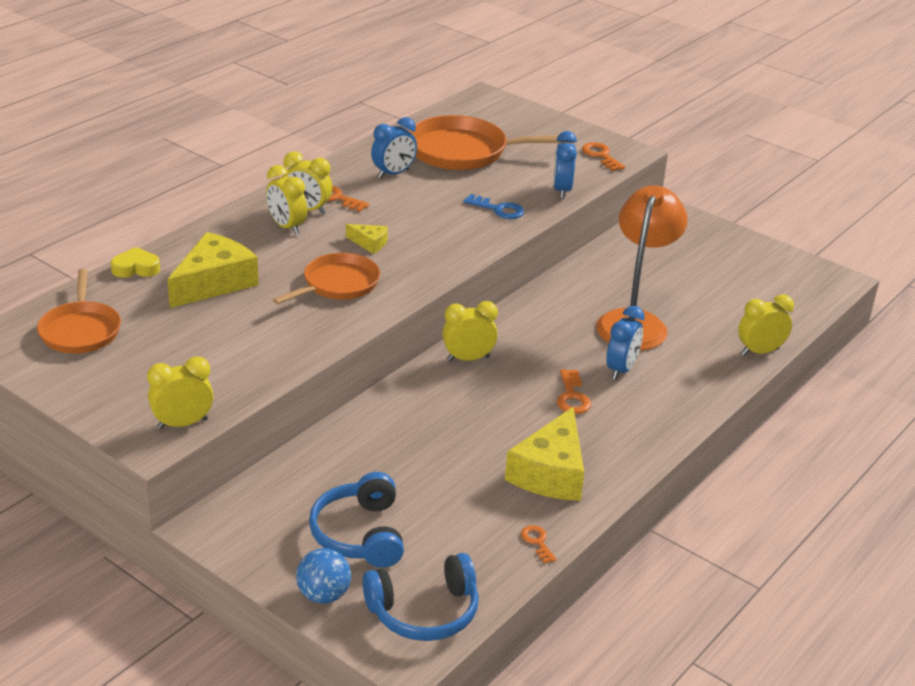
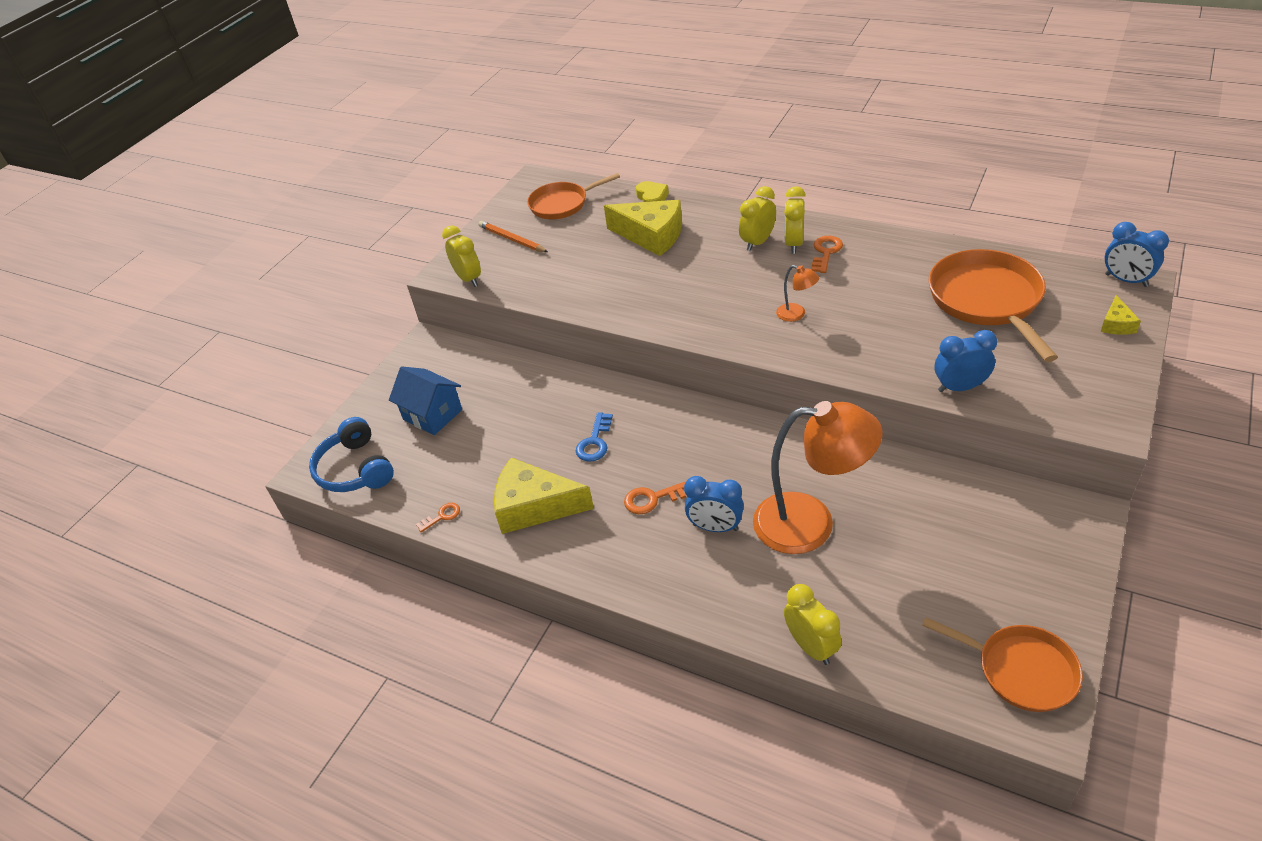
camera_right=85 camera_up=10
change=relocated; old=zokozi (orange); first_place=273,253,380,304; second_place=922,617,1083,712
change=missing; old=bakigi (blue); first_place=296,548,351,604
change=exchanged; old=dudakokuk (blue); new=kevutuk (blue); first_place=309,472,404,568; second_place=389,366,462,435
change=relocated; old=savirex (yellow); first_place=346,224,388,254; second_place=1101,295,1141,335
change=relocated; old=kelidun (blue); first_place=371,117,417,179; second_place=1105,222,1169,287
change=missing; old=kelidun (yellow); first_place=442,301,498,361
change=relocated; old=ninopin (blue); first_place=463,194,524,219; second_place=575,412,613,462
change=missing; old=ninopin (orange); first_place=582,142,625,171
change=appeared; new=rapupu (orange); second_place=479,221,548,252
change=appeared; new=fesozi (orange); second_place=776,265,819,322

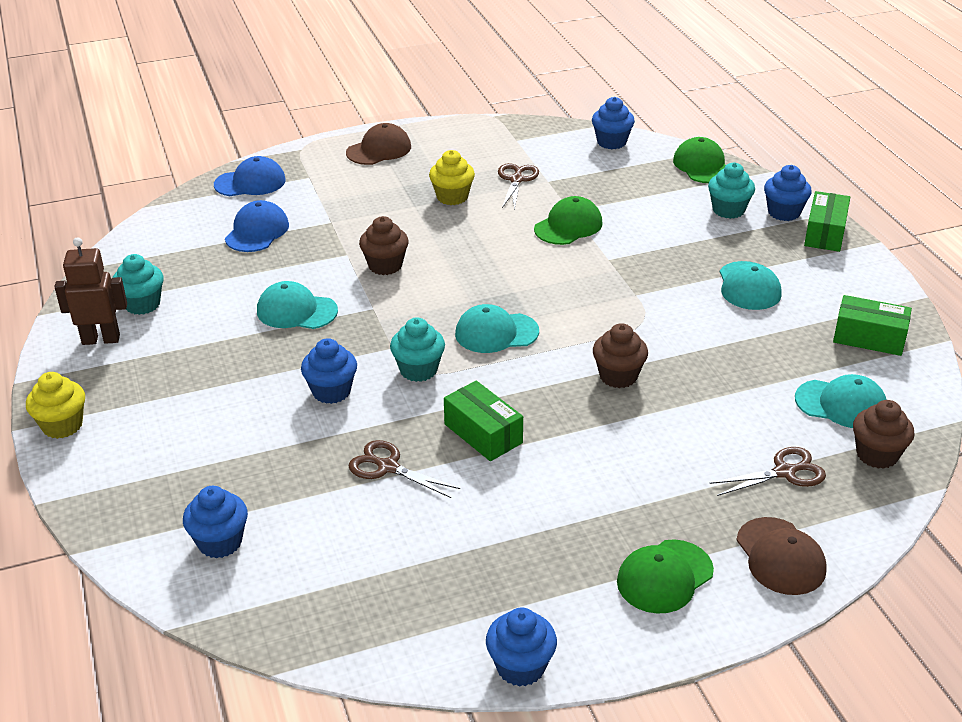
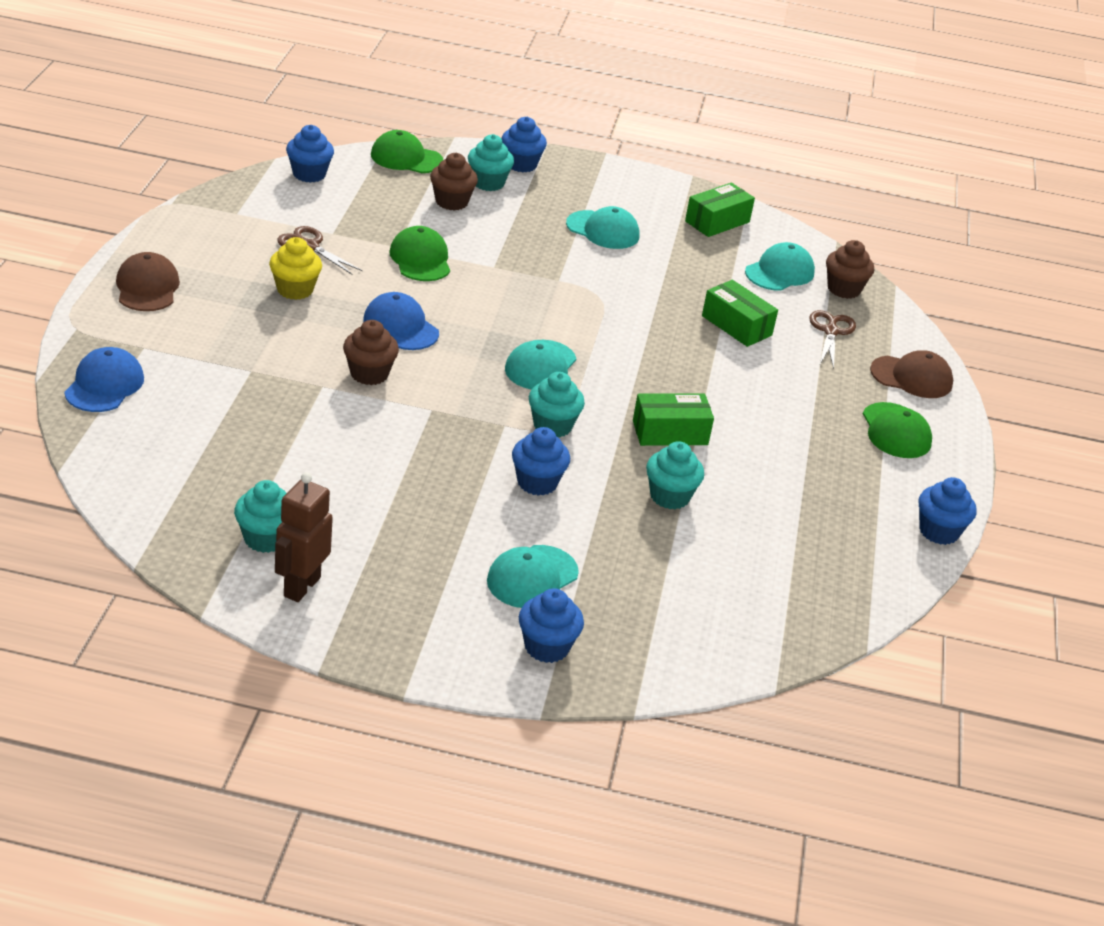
camera_right=-65 camera_up=0
change=missing; old=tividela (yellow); first_place=26,372,85,439
change=relocated; old=tividela (blue); first_place=183,486,248,558; second_place=519,588,584,663
change=relocated; old=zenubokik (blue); first_place=225,200,289,252; second_place=363,292,439,350
change=relocated; old=zenubokik (turquoise); first_place=257,281,338,329; second_place=487,545,579,608
change=exchanged; old=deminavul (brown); new=tividela (turquoise); first_place=348,440,460,498; second_place=646,441,704,509
change=relocated; old=tividela (brown); first_place=593,323,648,388; second_place=430,153,478,211
change=relocated; old=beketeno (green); first_place=804,191,850,252; second_place=702,280,778,347

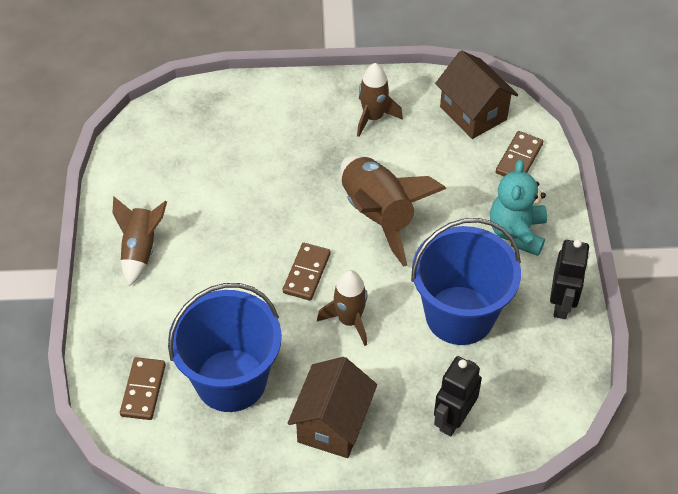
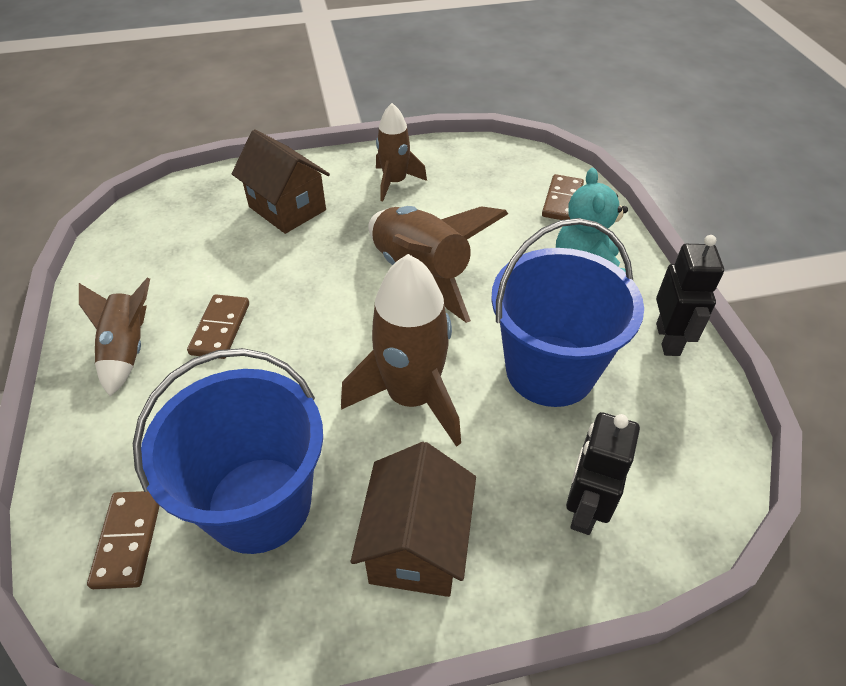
camera_right=-10 camera_up=-5
change=relocated; old=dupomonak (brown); first_place=283,243,331,301; second_place=187,294,249,359
change=size; old=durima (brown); first_place=317,270,368,346; second_place=341,254,461,447; factor=1.64
change=relocated; old=kevutuk (brown); first_place=435,50,518,139; second_place=232,129,330,234

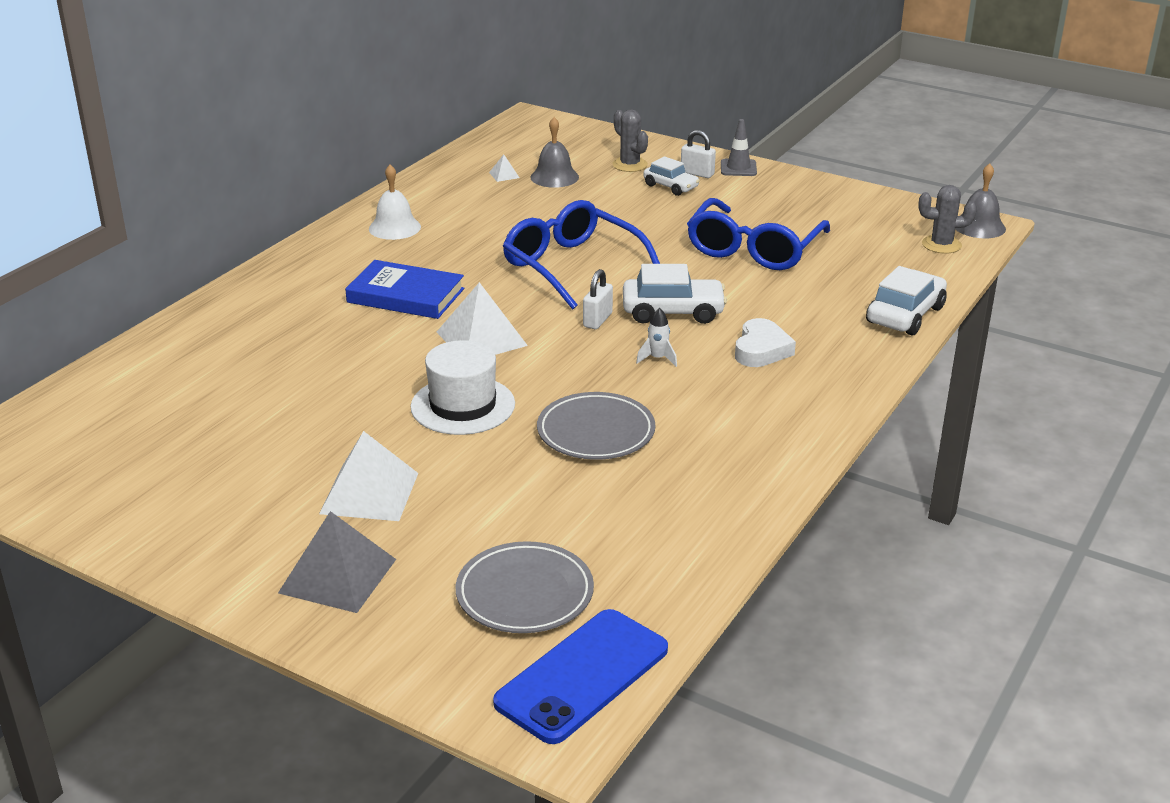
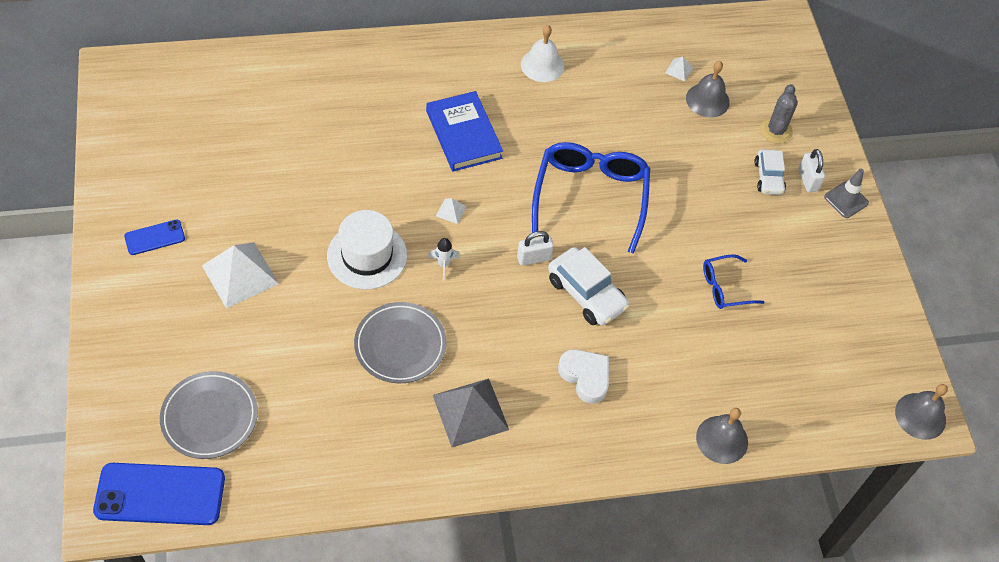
camera_right=45 camera_up=25
change=relocated; old=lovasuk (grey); first_place=278,511,396,613; second_place=433,378,509,447
change=size; old=lovasuk (white); first_place=437,282,528,355; second_place=436,198,467,224; factor=0.43
change=relocated; old=durima (white); first_place=636,308,677,367; second_place=428,238,460,280
change=size; old=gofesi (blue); first_place=687,198,830,270; second_place=703,254,764,309; factor=0.5
change=spun; old=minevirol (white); first_place=735,318,796,367; second_place=558,349,609,404; degrees=-105
change=exchanged; old=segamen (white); new=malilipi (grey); first_place=866,266,947,336; second_place=696,408,748,464
change=missing; old=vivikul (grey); first_place=918,185,977,254
change=appeared; new=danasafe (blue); second_place=124,220,185,255

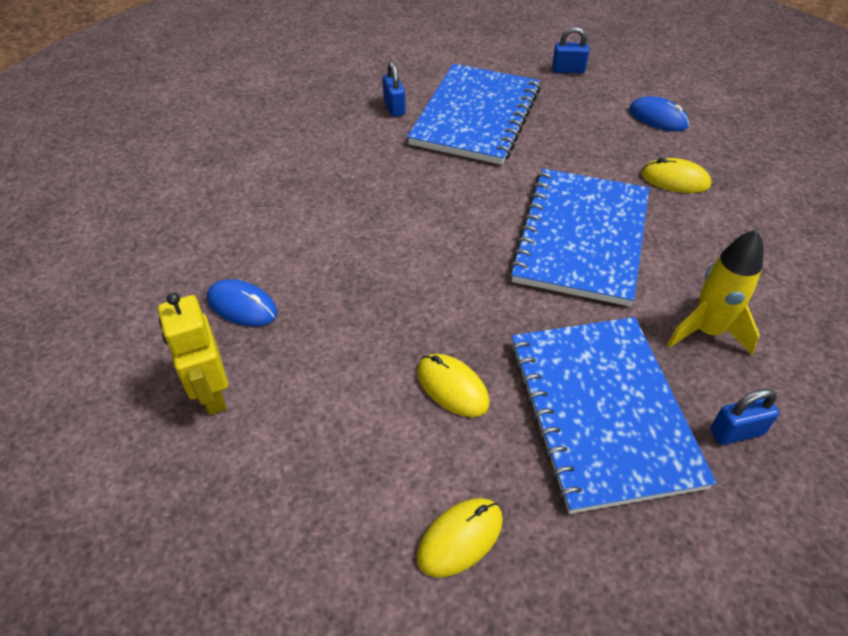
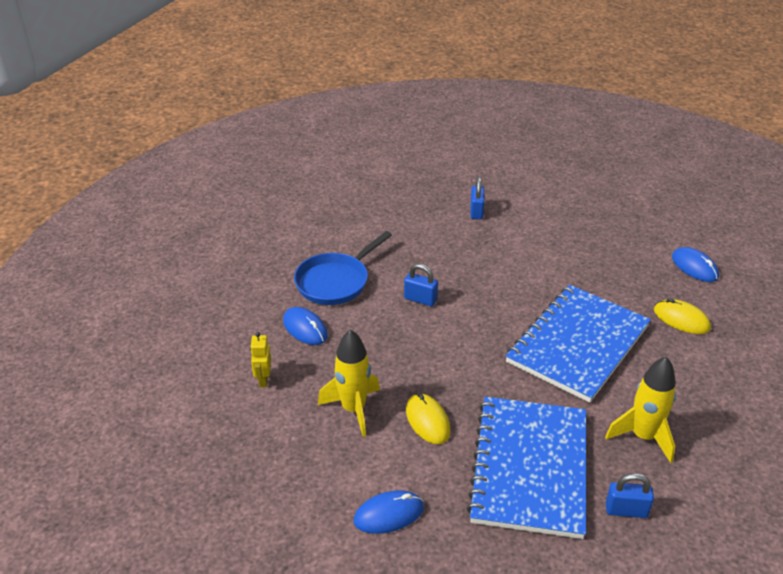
camera_right=20 camera_up=-10
change=size; old=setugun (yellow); first_place=158,292,228,415; second_place=250,332,271,387; factor=0.61
change=missing; old=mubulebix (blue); first_place=407,64,541,165
change=colour; old=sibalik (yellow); new=sibalik (blue); first_place=417,498,503,578; second_place=353,490,424,534
change=relocated; old=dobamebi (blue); first_place=552,27,589,74; second_place=404,264,438,306
change=appeared; new=zokozi (blue); second_place=294,231,392,305
change=appeared; new=durima (yellow); second_place=318,329,380,437

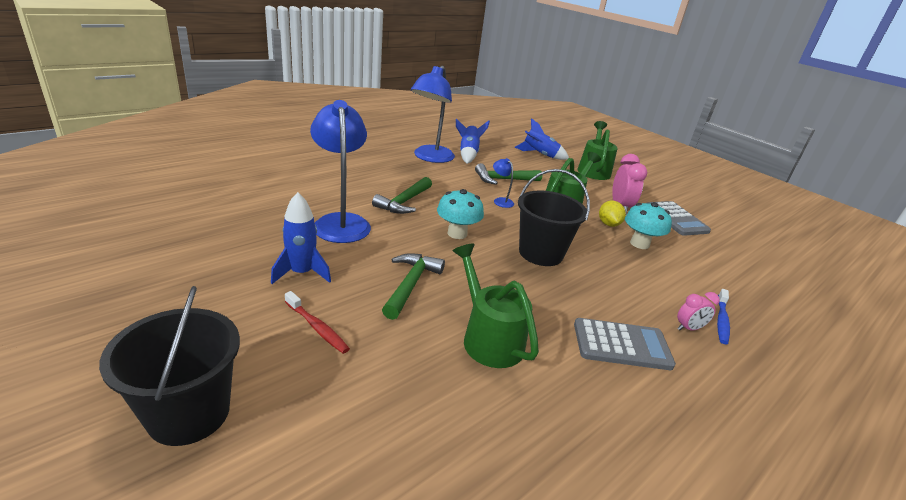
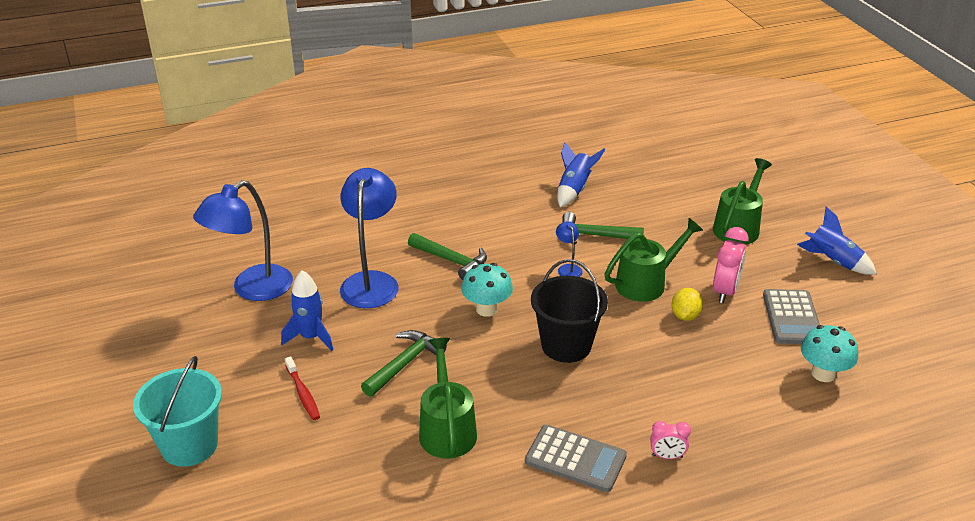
camera_right=25 camera_up=5
change=colour; old=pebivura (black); new=pebivura (turquoise); first_place=99,286,240,446; second_place=133,356,222,467
change=spun; old=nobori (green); first_place=372,177,432,214; second_place=408,233,487,280; degrees=-105
change=relocated; old=fesozi (blue); first_place=411,66,455,163; second_place=193,180,293,301
change=relocated; old=durima (blue); first_place=515,118,569,160; second_place=797,207,877,275
change=relocated; old=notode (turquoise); first_place=625,202,672,249; second_place=801,325,858,382
change=missing; old=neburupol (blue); first_place=717,289,730,344

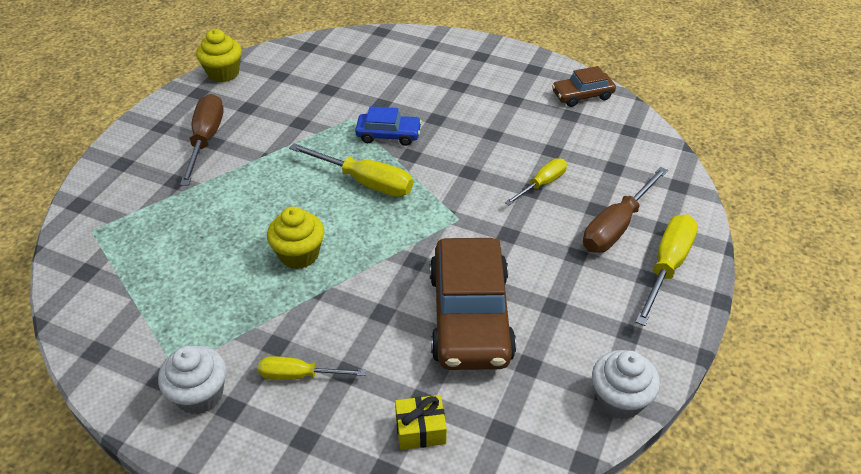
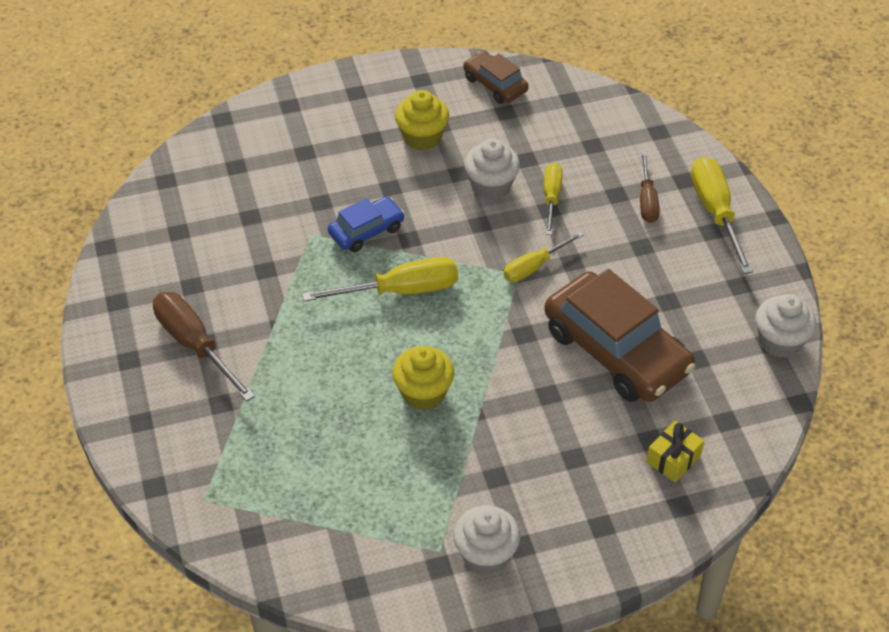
camera_right=-40 camera_up=5
change=relocated; old=tividela (yellow); first_place=196,29,242,82; second_place=395,90,449,151
change=relocated; old=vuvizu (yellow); first_place=258,356,366,380; second_place=504,232,584,282
change=spun; old=segamen (brown); first_place=552,66,616,107; second_place=463,51,529,104; degrees=105
change=size; old=vuvizu (brown); first_place=583,167,668,253; second_place=640,152,660,223; factor=0.62
change=appeared; new=tividela (white); second_place=464,138,520,200

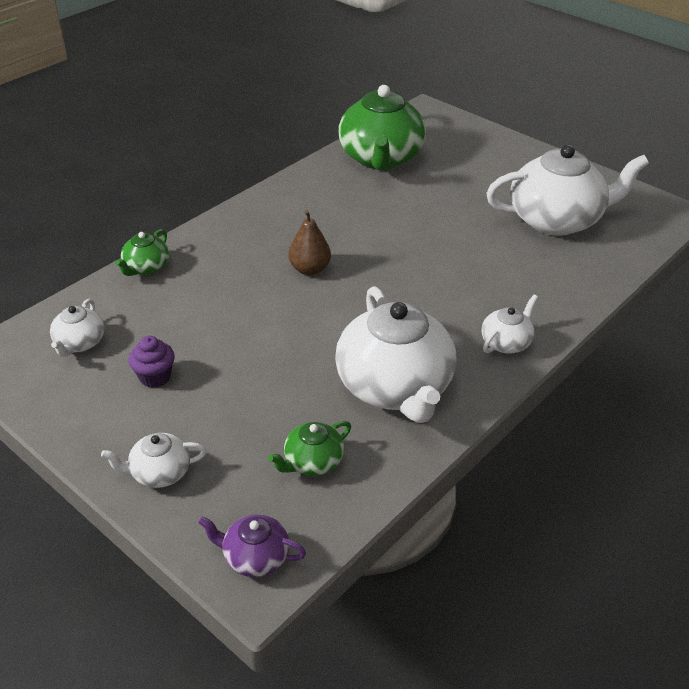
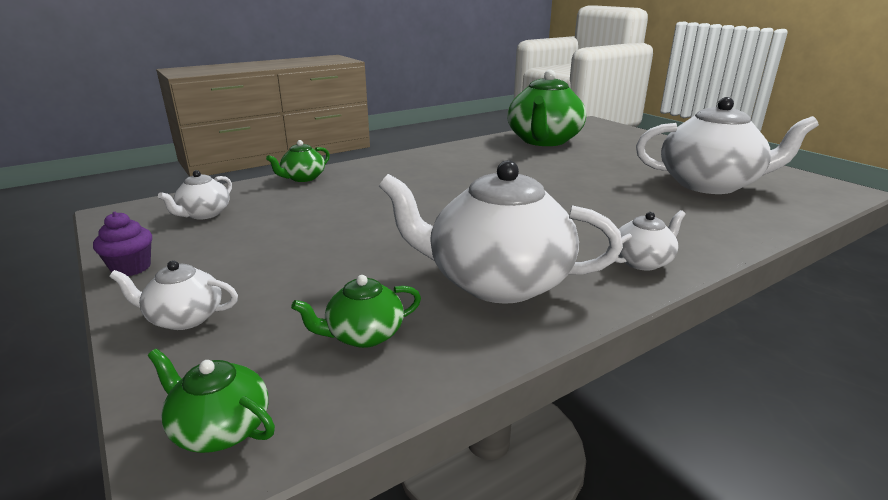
camera_right=15 camera_up=-15
change=relocated; old=tividela (purple); first_place=129,336,175,388; second_place=93,212,152,276
change=colour; old=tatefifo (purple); new=tatefifo (green); first_place=198,514,306,577; second_place=148,349,275,453
change=missing; old=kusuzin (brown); first_place=288,210,331,275
change=spun; old=tatefifo (white); first_place=335,286,456,423; second_place=379,160,623,304; degrees=105

